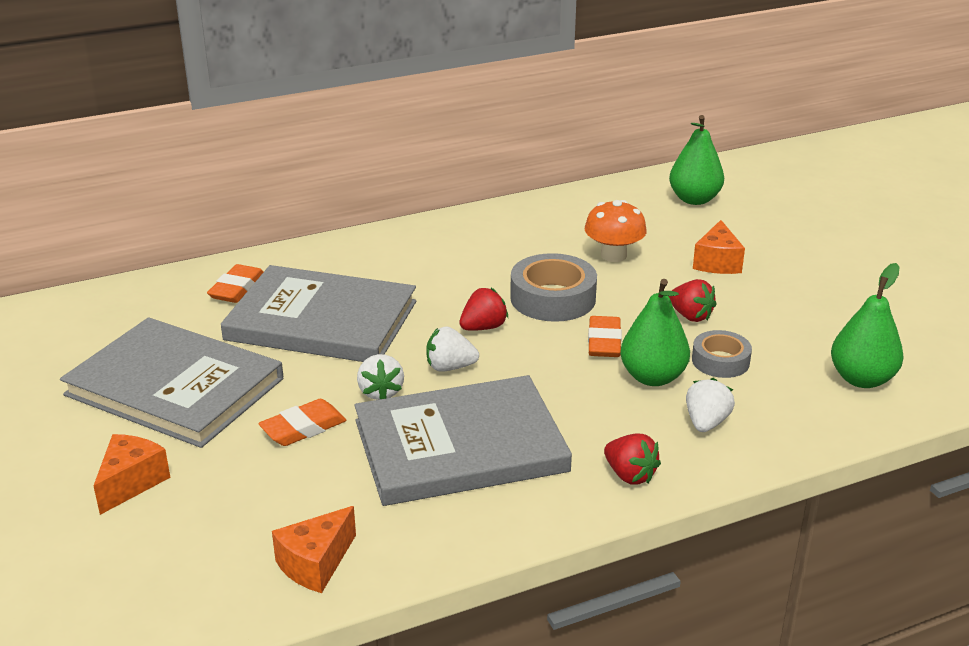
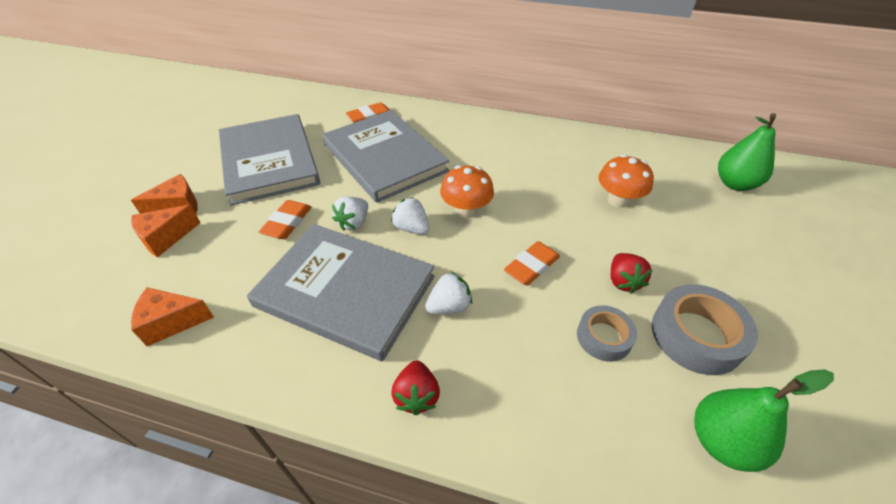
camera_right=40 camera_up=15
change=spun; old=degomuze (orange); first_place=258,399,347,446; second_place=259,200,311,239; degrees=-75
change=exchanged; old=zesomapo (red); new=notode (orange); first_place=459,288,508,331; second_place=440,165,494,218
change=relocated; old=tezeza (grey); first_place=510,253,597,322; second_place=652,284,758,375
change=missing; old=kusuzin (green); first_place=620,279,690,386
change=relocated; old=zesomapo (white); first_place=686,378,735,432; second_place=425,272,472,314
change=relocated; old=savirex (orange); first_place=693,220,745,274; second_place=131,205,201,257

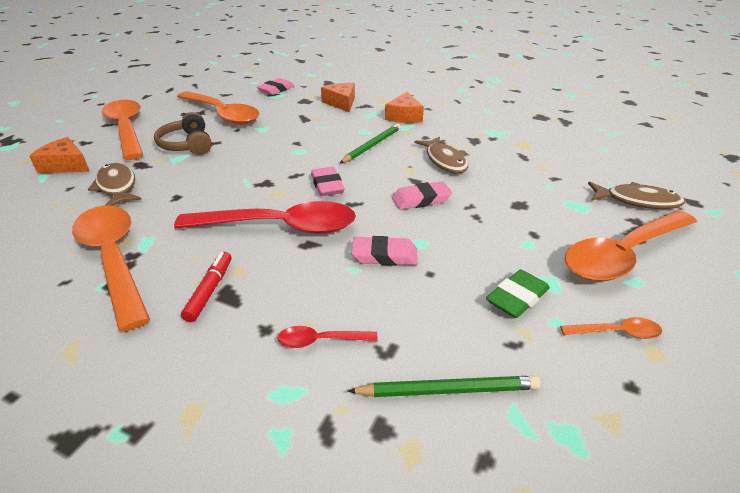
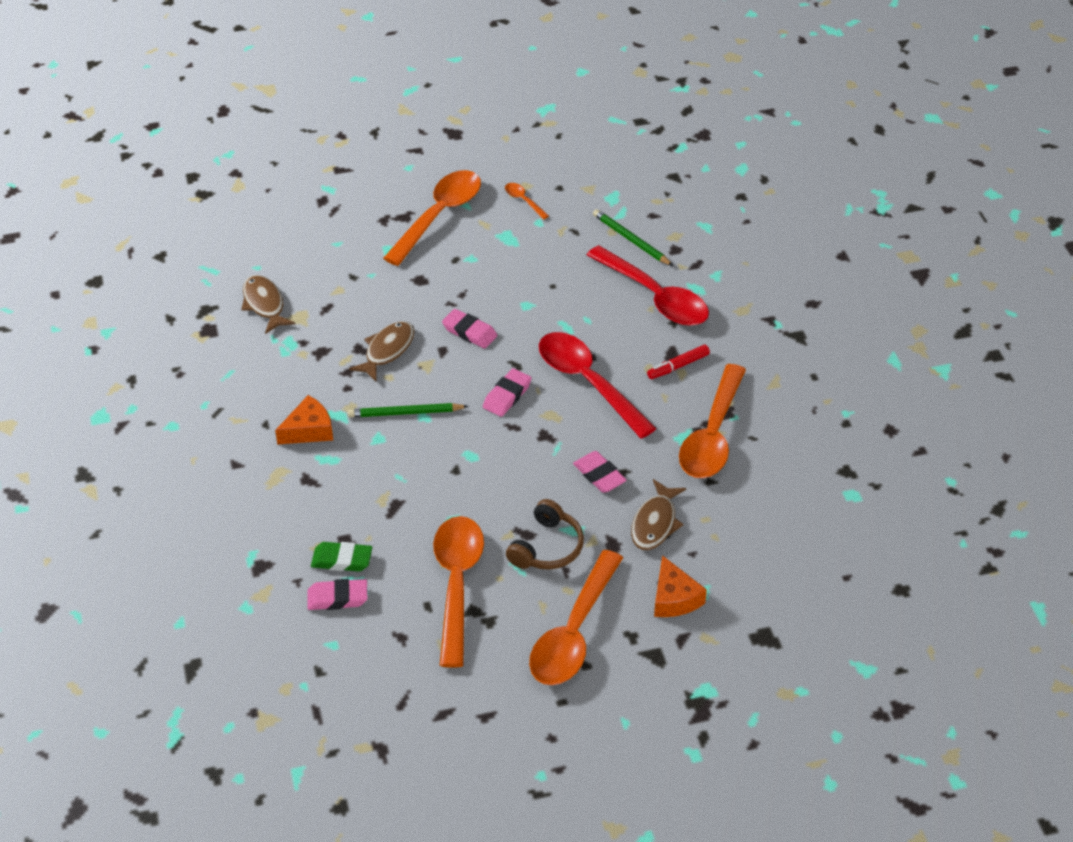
camera_right=-130 camera_up=10
change=size; old=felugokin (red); first_place=278,326,378,348; second_place=587,245,709,326; factor=2.38
change=missing; old=savirex (orange); first_place=321,83,355,112
change=relocated; old=degomuze (pink); first_place=351,236,418,266; second_place=573,451,627,493
change=relocated; old=degomuze (green); first_place=486,270,550,318; second_place=311,542,372,572
change=spun; old=felugokin (orange); first_place=565,210,697,281; second_place=383,170,481,266; degrees=-75
change=relocated; old=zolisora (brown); first_place=588,182,685,209; second_place=241,275,295,334

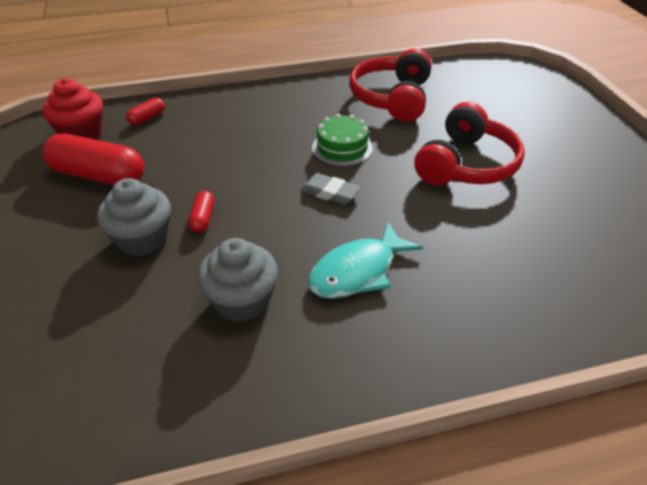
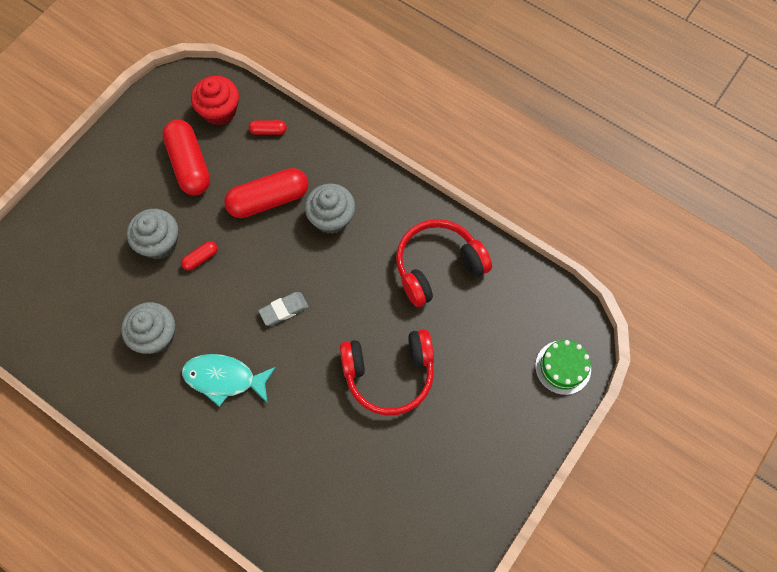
camera_right=50 camera_up=25
change=spun; old=degomuze (grey); first_place=300,173,361,205; second_place=258,292,309,326; degrees=75
change=relocated; old=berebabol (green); first_place=312,114,373,167; second_place=535,340,591,395
change=appeared; new=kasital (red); second_place=224,168,308,218
change=appeared; new=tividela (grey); second_place=305,184,355,234

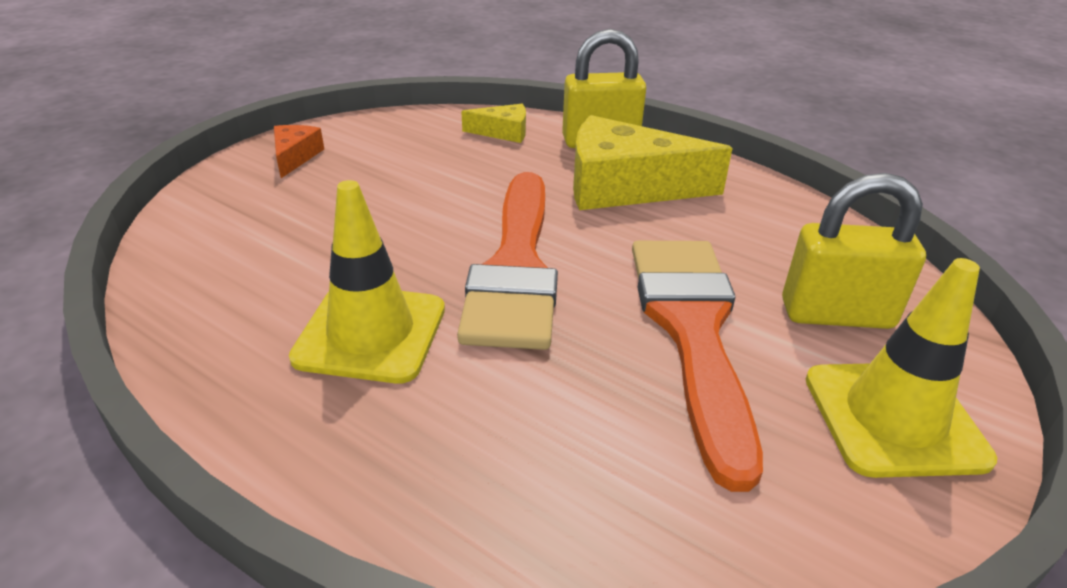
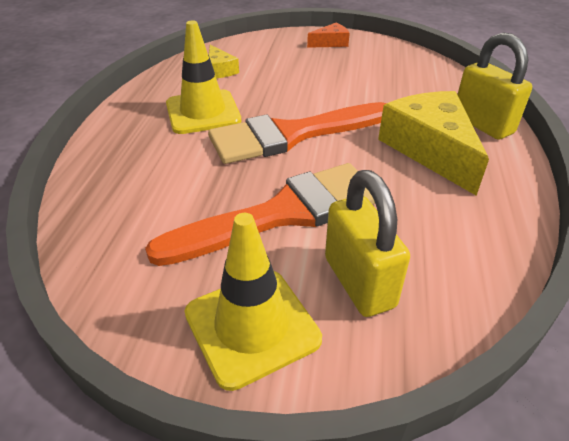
camera_right=65 camera_up=5
change=relocated; old=savirex (yellow); first_place=461,104,526,143; second_place=209,45,239,78

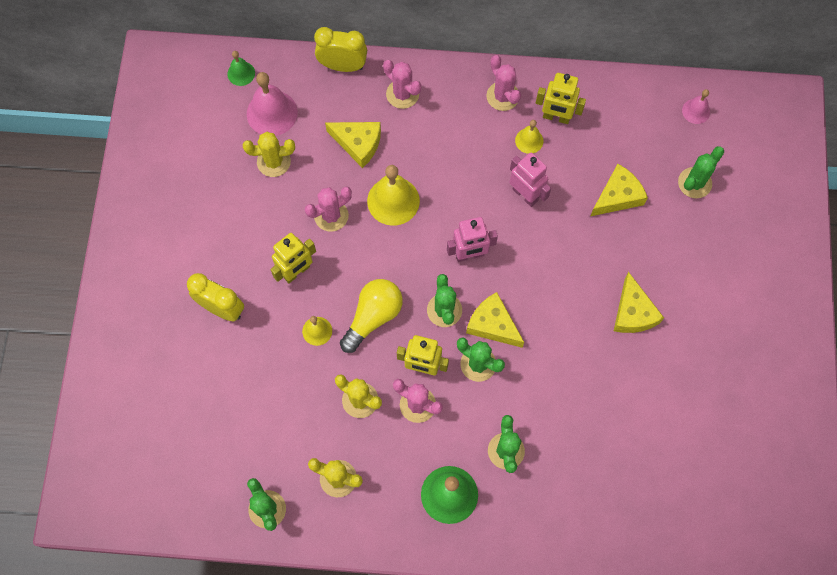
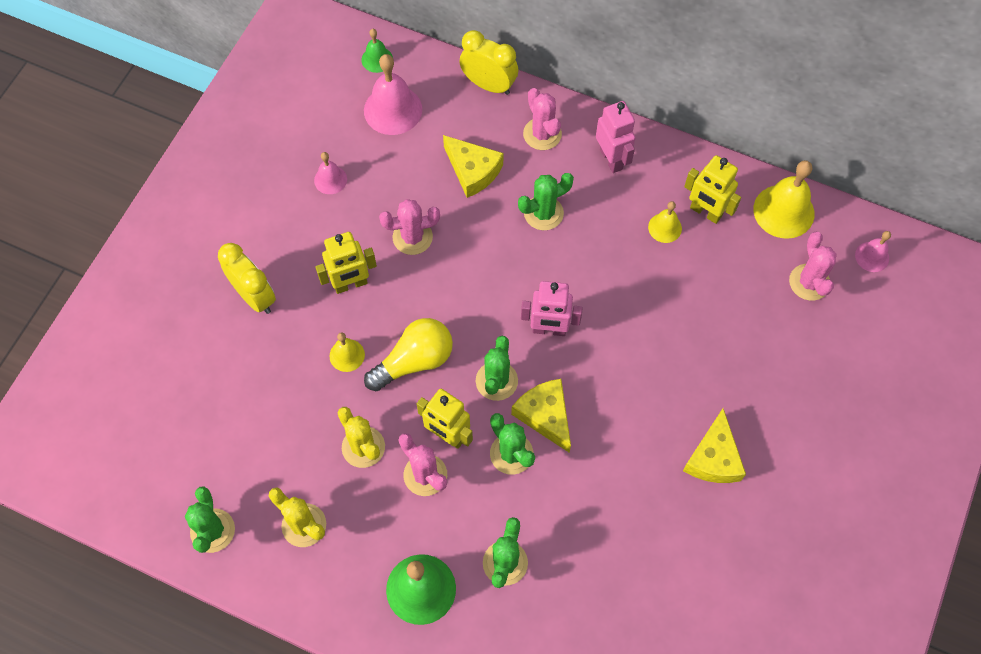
camera_right=20 camera_up=-5
change=missing; old=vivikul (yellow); first_place=243,132,295,177
change=relocated; old=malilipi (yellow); first_place=367,165,420,226; second_place=753,160,815,239
change=relocated; old=vivikul (pink); first_place=486,55,521,111; second_place=789,232,837,301
change=relocated; old=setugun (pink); first_place=510,152,551,207; second_place=596,101,635,173
change=missing; old=savirex (yellow); first_place=591,164,648,216
change=relocated; old=vivikul (green); first_place=678,146,724,198; second_place=518,173,574,230
change=appeared; new=malilipi (pink); second_place=314,152,347,194

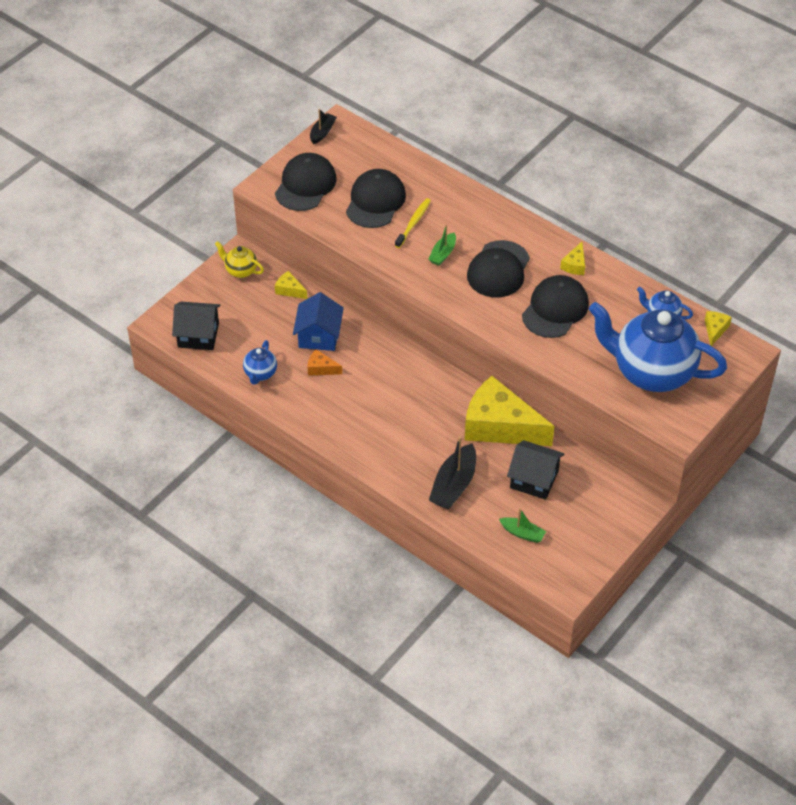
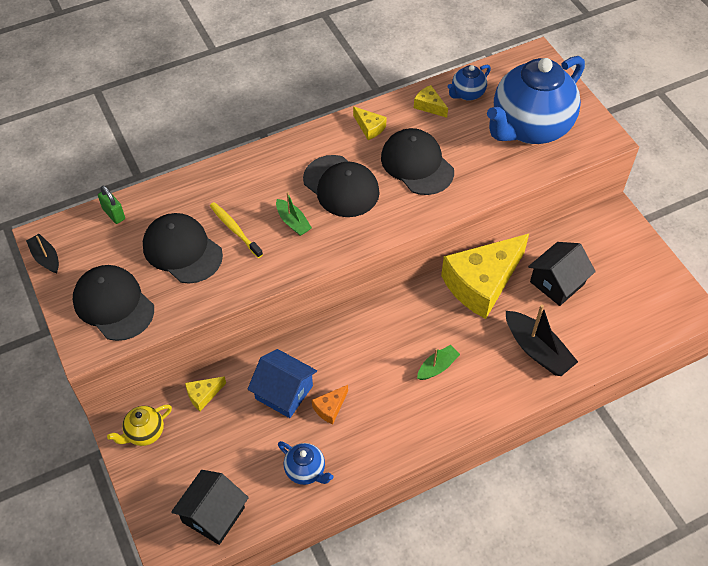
camera_right=-65 camera_up=5
change=relocated; old=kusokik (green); first_place=499,508,546,543; second_place=417,345,460,380
change=relocated; old=savirex (yellow); first_place=705,311,732,346; second_place=414,85,448,118
change=appeared; new=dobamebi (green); second_place=98,186,125,224

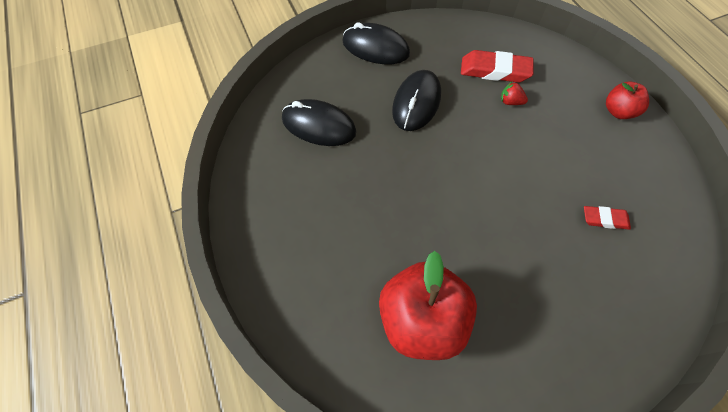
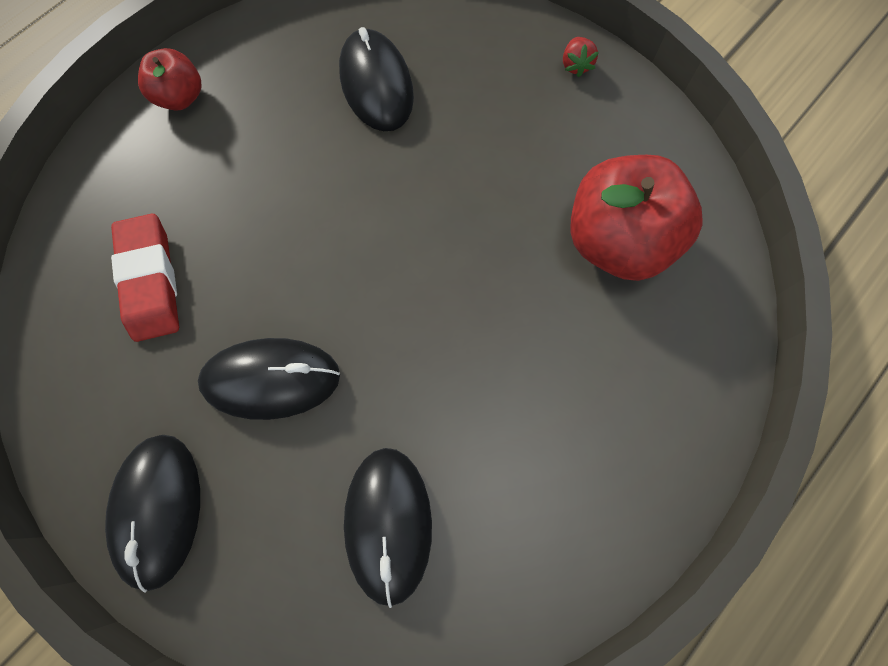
camera_right=-115 camera_up=10
change=relocated; old=zesomapo (red); first_place=501,82,528,105; second_place=563,37,599,77
change=exchanged; old=degomuze (red); new=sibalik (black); first_place=584,206,631,230; second_place=339,27,414,131

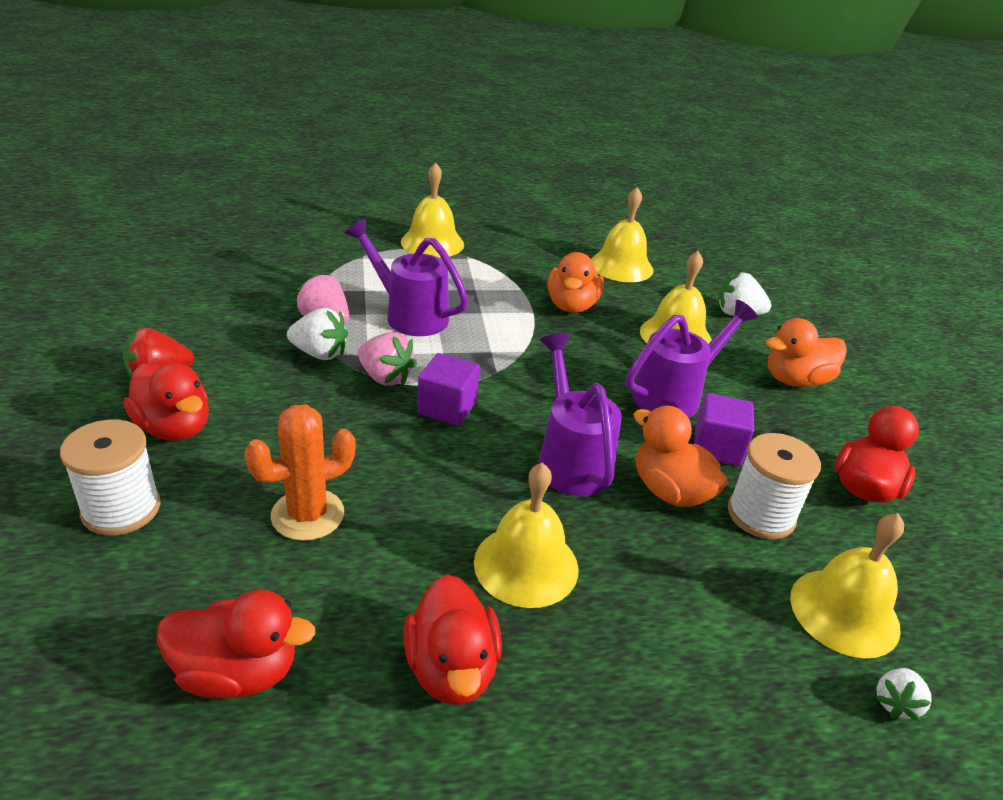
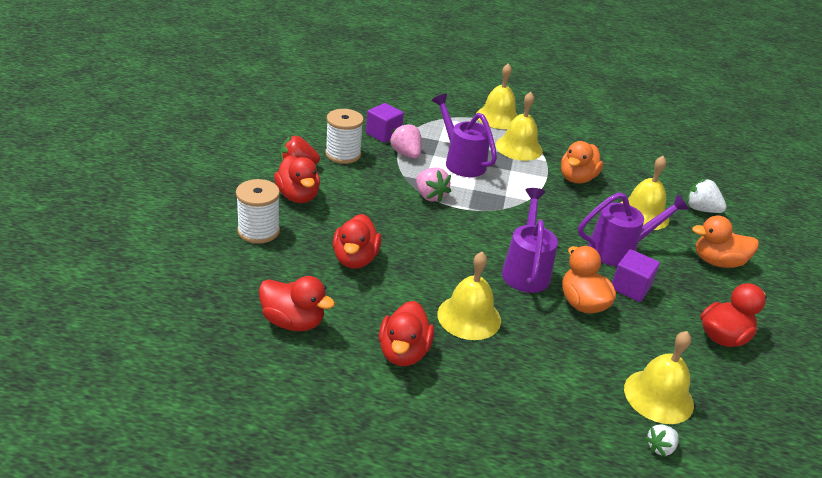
camera_right=20 camera_up=0
change=exchanged; old=vivikul (orange); new=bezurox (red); first_place=244,404,356,541; second_place=333,214,381,269
change=missing; old=zesomapo (white); first_place=287,308,348,360
change=relocated; old=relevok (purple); first_place=417,353,480,426; second_place=366,103,404,143
change=relocated; old=malilipi (yellow); first_place=591,187,653,282; second_place=495,92,543,161
change=relocated; old=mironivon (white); first_place=728,433,821,540; second_place=325,109,364,164

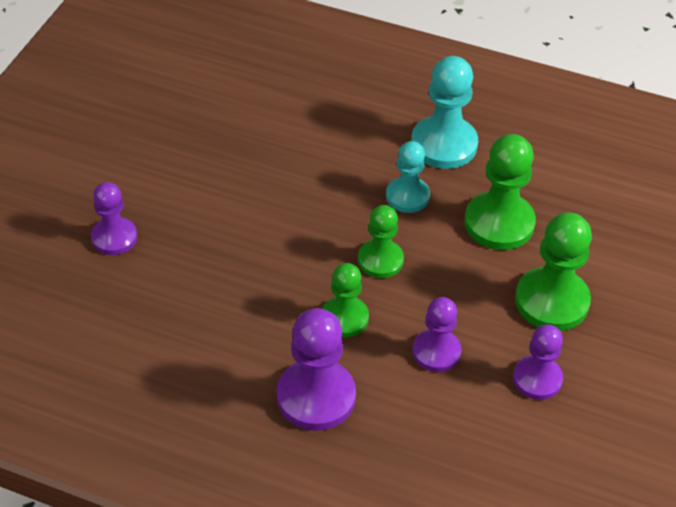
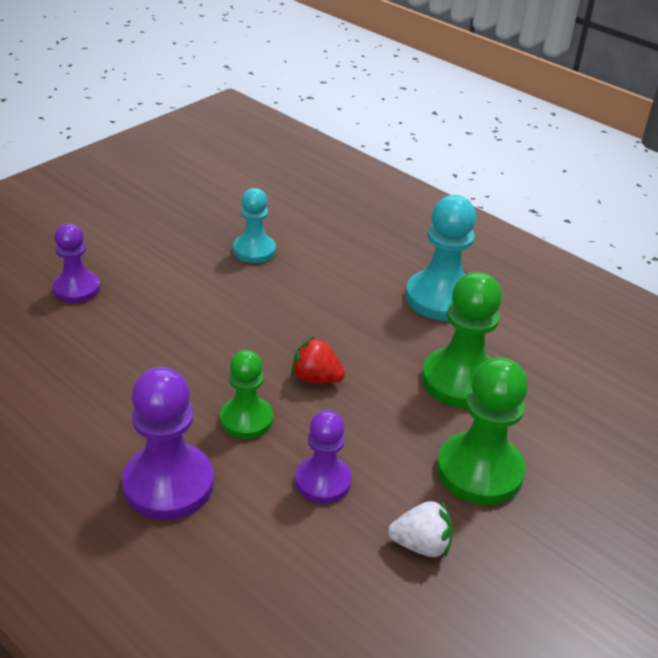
camera_right=20 camera_up=-10
change=exchanged; old=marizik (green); new=zesomapo (red); first_place=358,205,404,278; second_place=291,336,345,383
change=relocated; old=marizik (turquoise); first_place=386,141,430,213; second_place=233,188,276,263
change=exchanged; old=marizik (purple); new=zesomapo (white); first_place=513,324,563,400; second_place=388,501,453,557

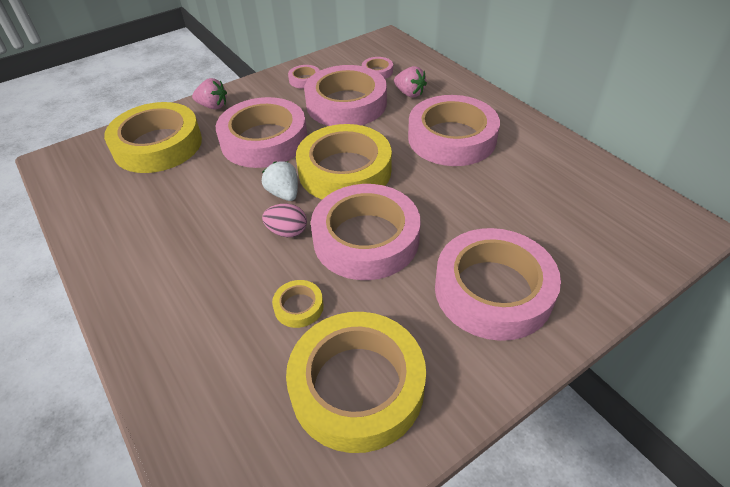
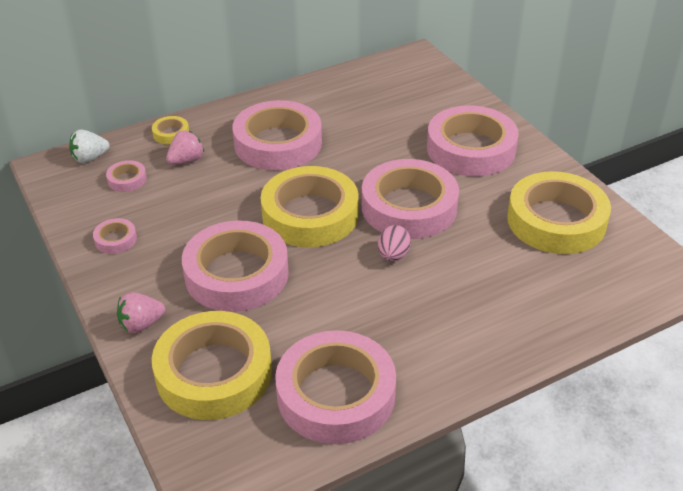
camera_right=-85 camera_up=-5
change=spun; old=zesomapo (pink); first_place=192,78,227,109; second_place=117,292,165,334; degrees=-135
change=relocated; old=zesomapo (white); first_place=262,161,298,201; second_place=69,129,109,163
change=relocated; old=tezeza (yellow); first_place=272,280,324,328; second_place=152,116,189,145
change=relocated; old=tezeza (pink); first_place=304,65,387,126; second_place=275,330,396,444

